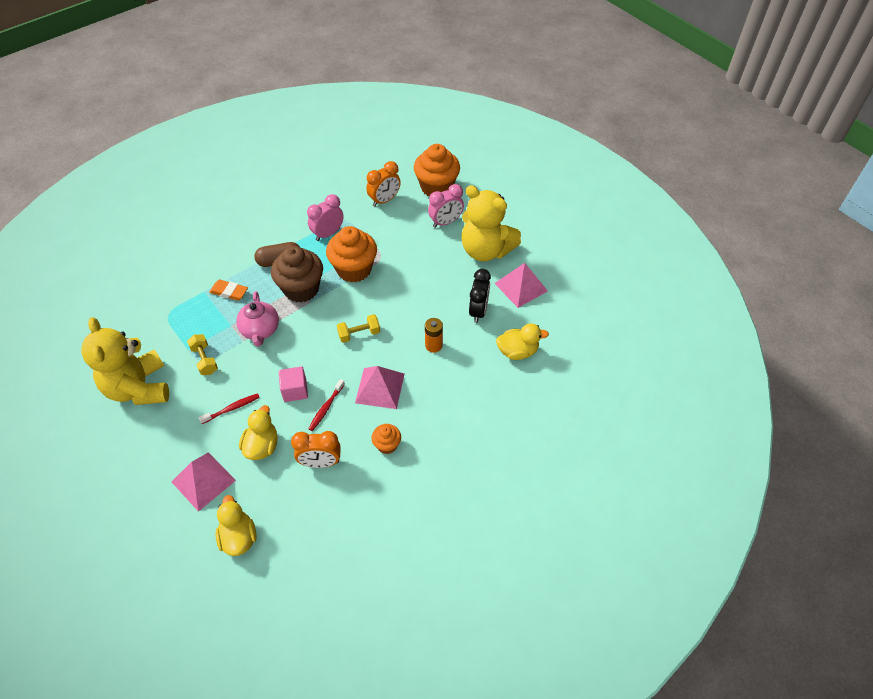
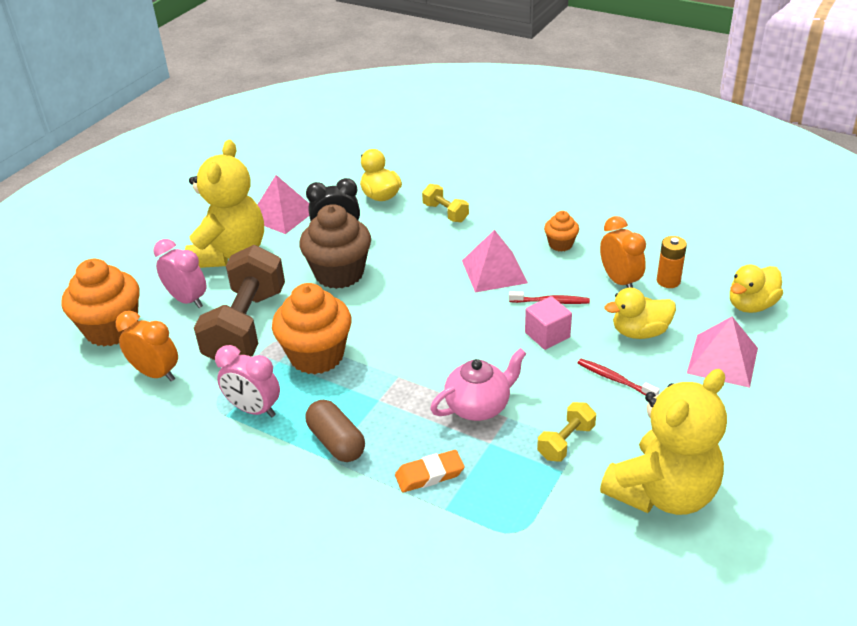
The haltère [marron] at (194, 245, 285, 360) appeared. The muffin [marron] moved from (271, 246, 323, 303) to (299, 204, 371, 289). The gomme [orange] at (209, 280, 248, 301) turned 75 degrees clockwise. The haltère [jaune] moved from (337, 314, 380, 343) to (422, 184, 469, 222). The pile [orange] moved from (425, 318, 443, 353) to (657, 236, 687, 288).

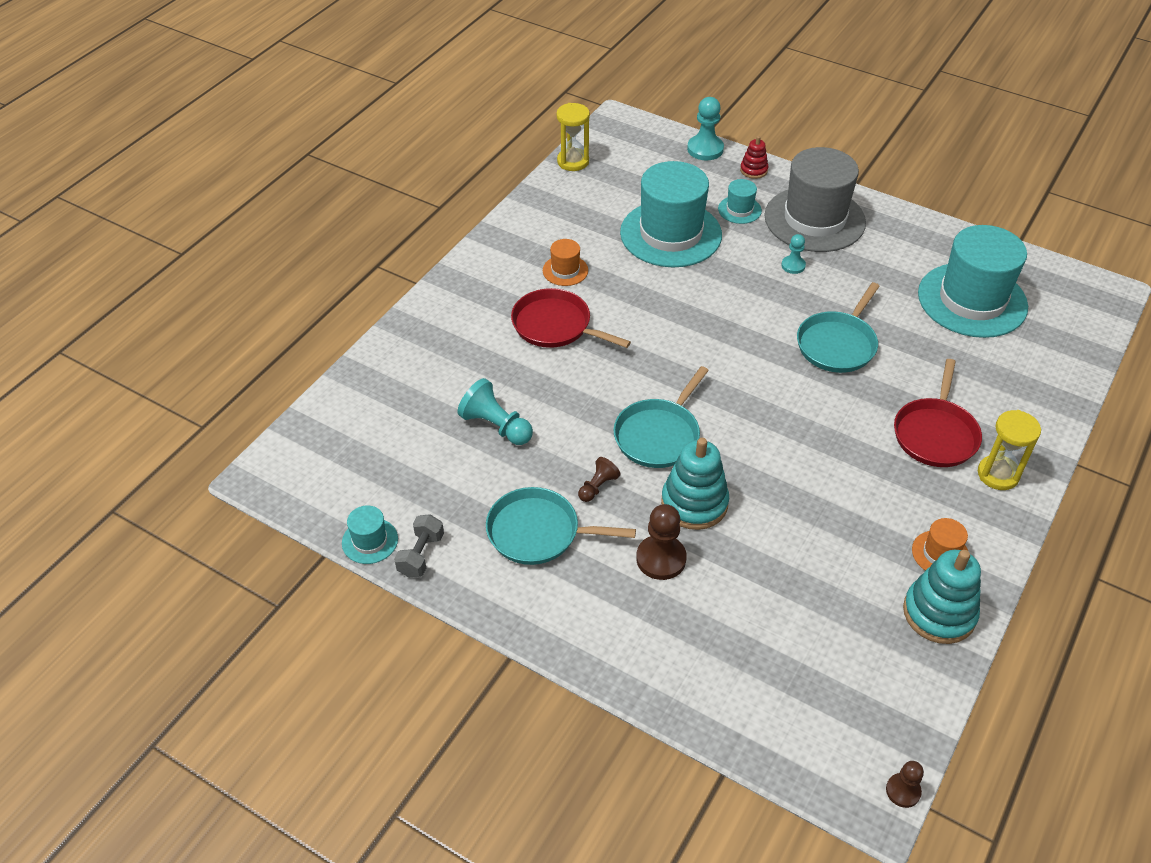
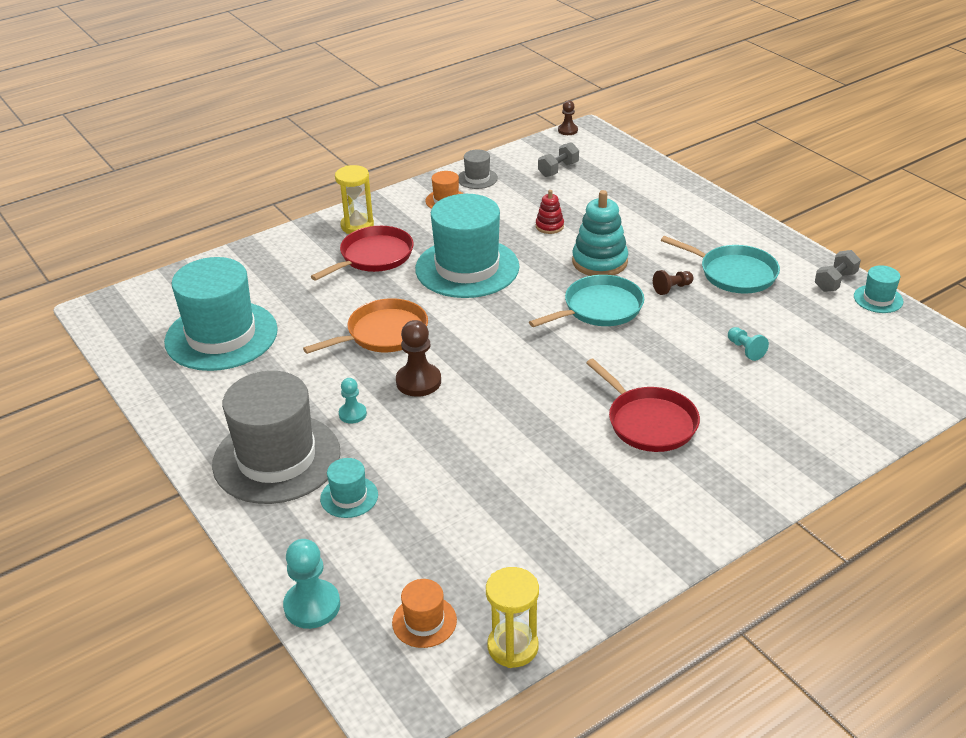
The poêle [turquoise] at (797, 282, 880, 373) became the poêle [orange] at (303, 298, 428, 354). The chapeau [orange] moved from (543, 239, 588, 286) to (392, 579, 457, 648). The pion [marron] moved from (636, 504, 687, 580) to (396, 320, 441, 397). The chapeau [turquoise] moved from (620, 161, 722, 267) to (415, 194, 520, 298). The jouet à empiler [turquoise] at (903, 550, 981, 644) was replaced by the chapeau [gris] at (458, 150, 498, 189). The jouet à empiler [rouge] moved from (740, 136, 768, 179) to (536, 190, 564, 234). The haltère [gris] at (538, 142, 579, 177) appeared. The pion [turquoise] at (457, 378, 533, 445) changed to 0.59 times the size.

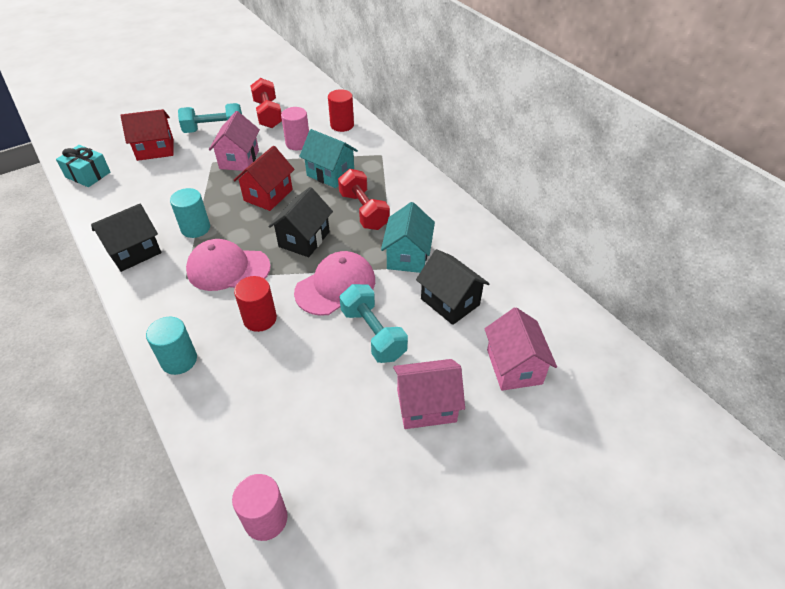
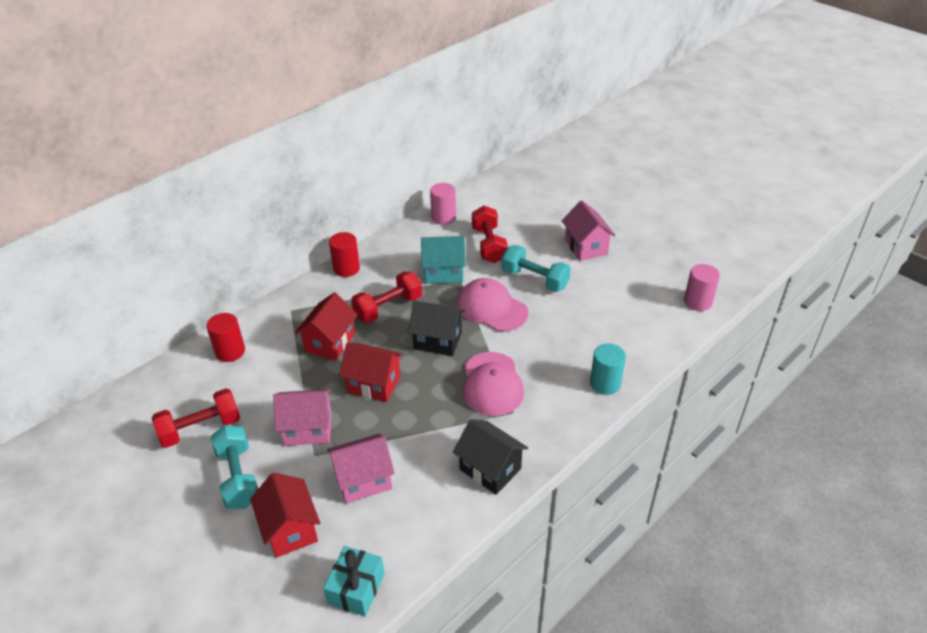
The maison [turquoise] at (299, 129, 358, 188) became the maison [rouge] at (295, 292, 358, 361). The maison [rose] moved from (484, 307, 557, 391) to (327, 434, 395, 503). The cylindre [rouge] moved from (234, 276, 277, 332) to (329, 232, 360, 277). The cylindre [rose] moved from (281, 107, 309, 150) to (430, 183, 456, 225). The maison [noir] at (416, 249, 490, 325) was replaced by the haltère [rouge] at (472, 206, 508, 263). The haltère [turquoise] at (339, 284, 408, 363) turned 75 degrees clockwise. The cylindre [turquoise] at (170, 188, 210, 238) disappeared.

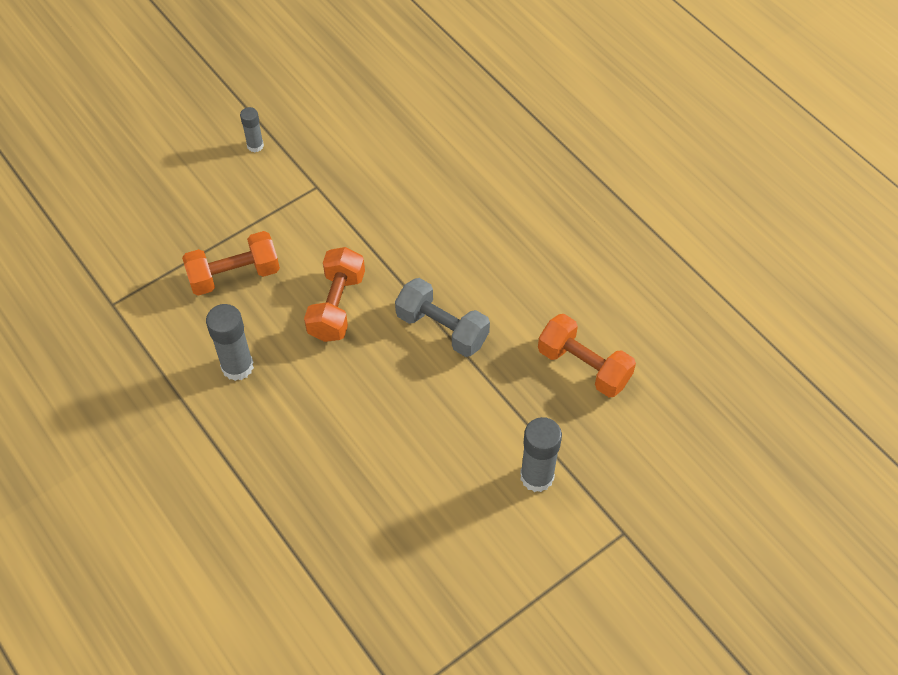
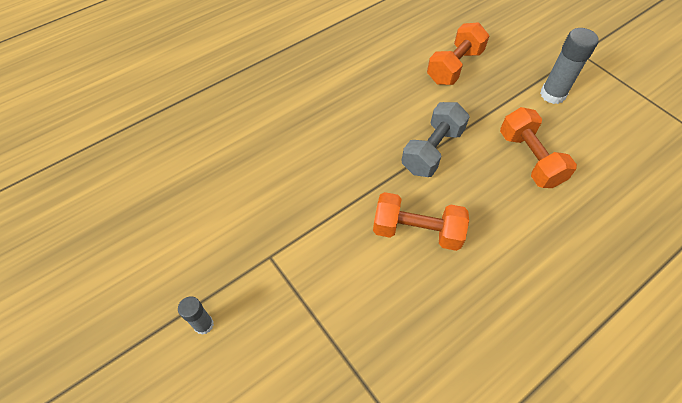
The haltère [orange] moved from (182, 231, 280, 296) to (500, 107, 577, 188). The bâton de colle [gris] at (206, 304, 254, 381) disappeared.

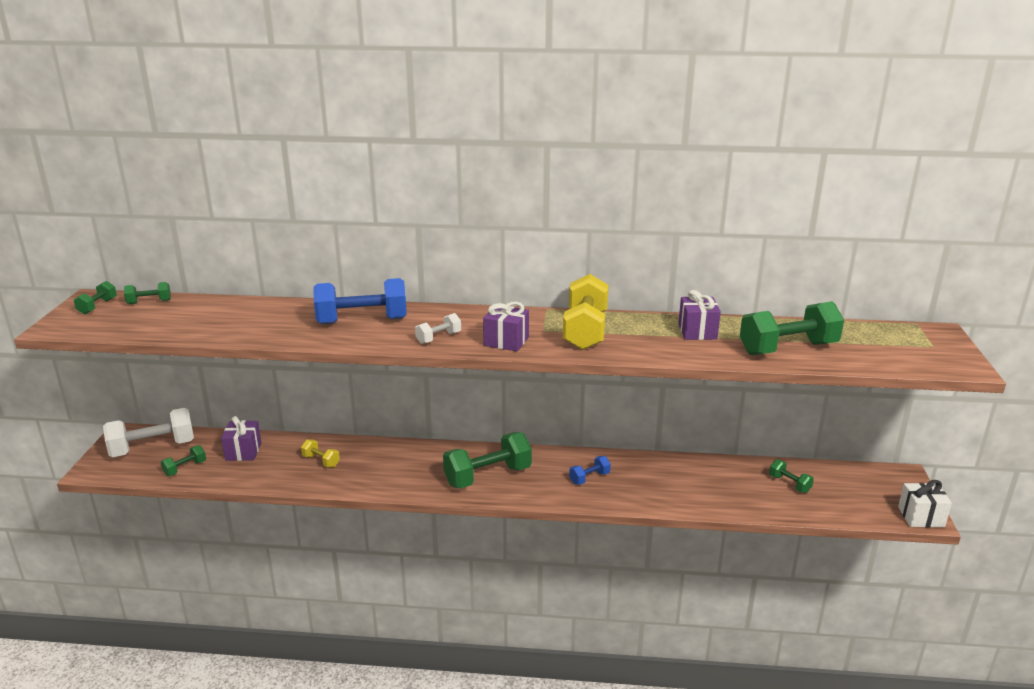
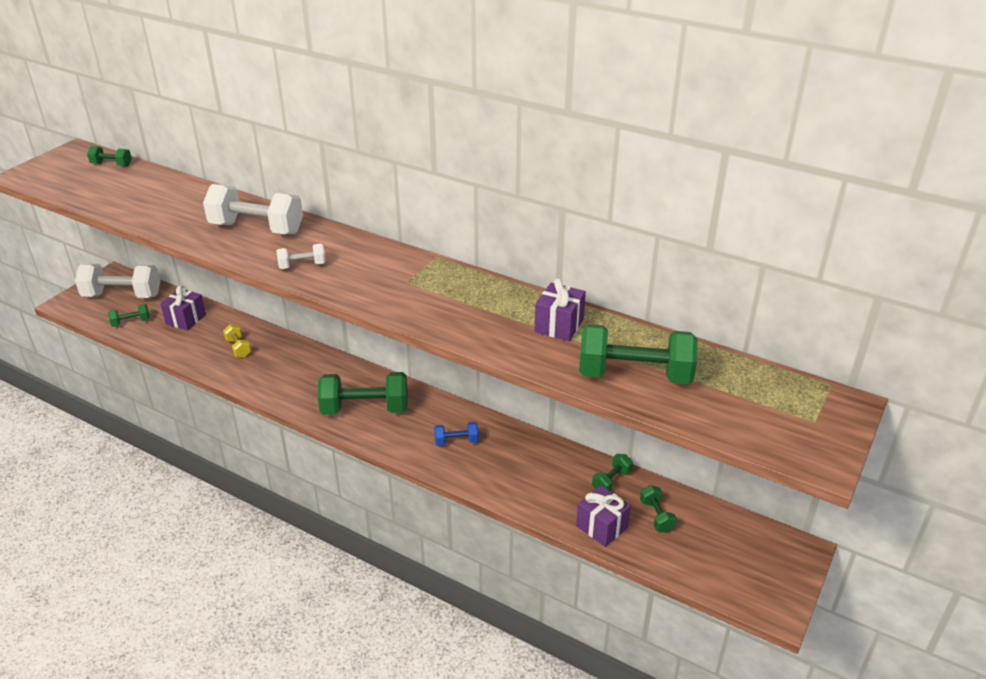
The haltère [bleu] at (313, 278, 407, 324) became the haltère [blanc] at (203, 184, 303, 234). The cadeau [violet] moved from (483, 302, 529, 352) to (576, 485, 631, 547). The haltère [vert] moved from (74, 281, 117, 314) to (592, 454, 633, 491). The haltère [jaune] at (563, 274, 609, 350) disappeared. The cadeau [blanc] at (898, 480, 952, 527) disappeared.

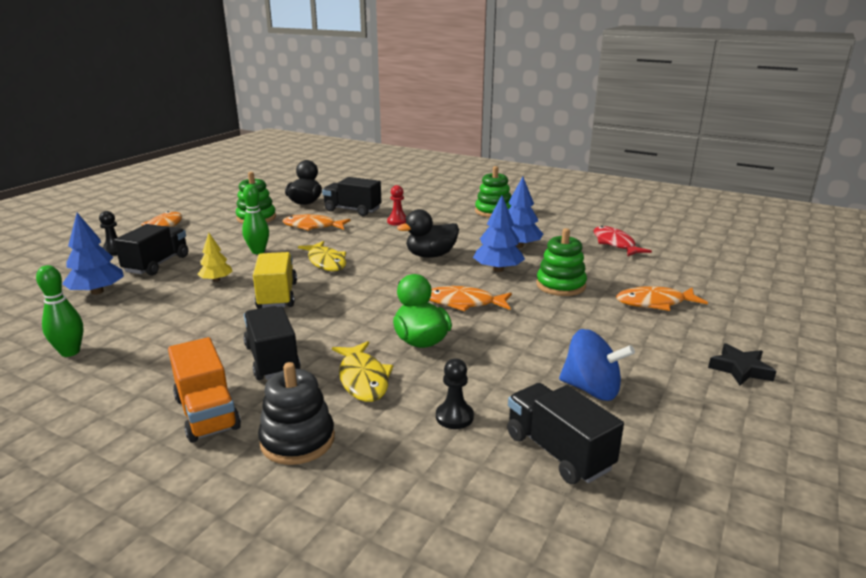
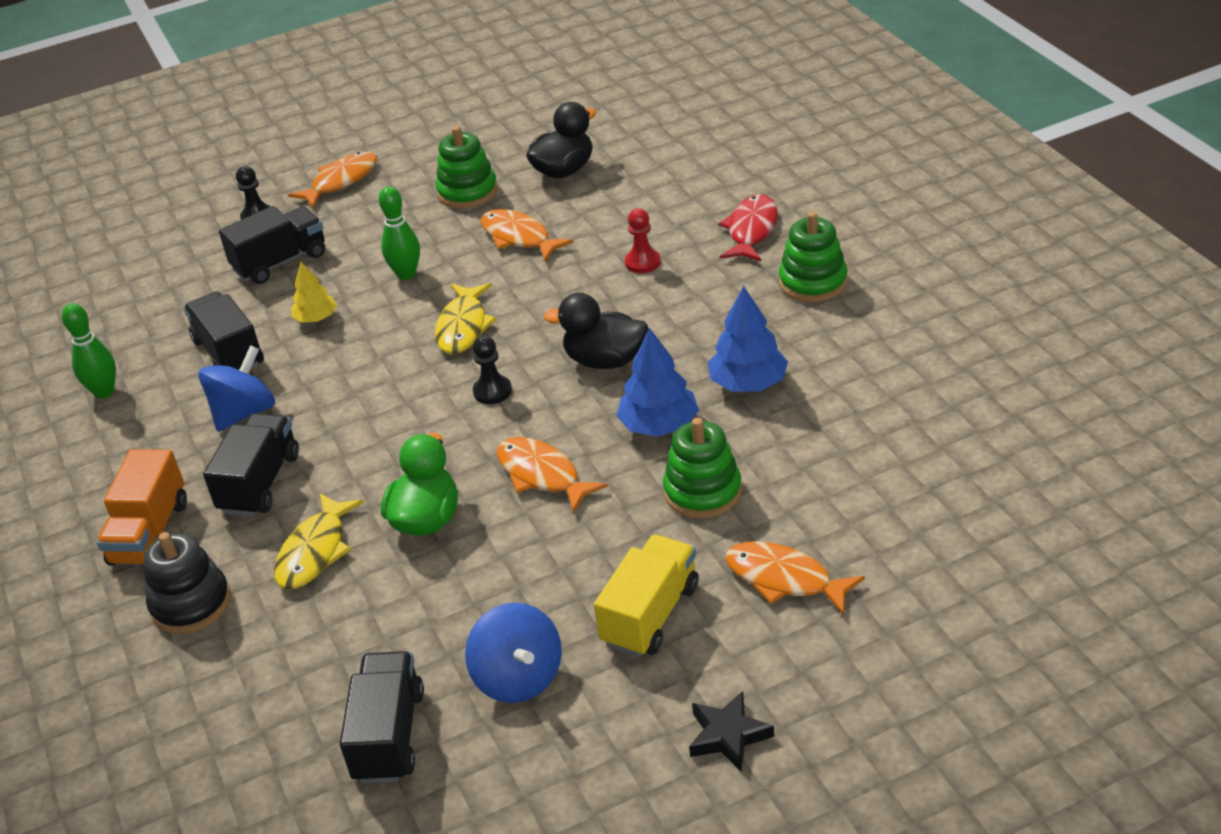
The camion [noir] moved from (322, 177, 381, 216) to (184, 292, 264, 370). The toupie [bleu] at (198, 345, 275, 432) appeared. The pion [noir] moved from (436, 358, 474, 429) to (473, 335, 512, 404). The camion [jaune] moved from (253, 252, 297, 309) to (594, 534, 699, 657). The poisson [rouge] moved from (593, 226, 652, 256) to (719, 194, 778, 261). The arbre [bleu] at (62, 213, 124, 295) disappeared.

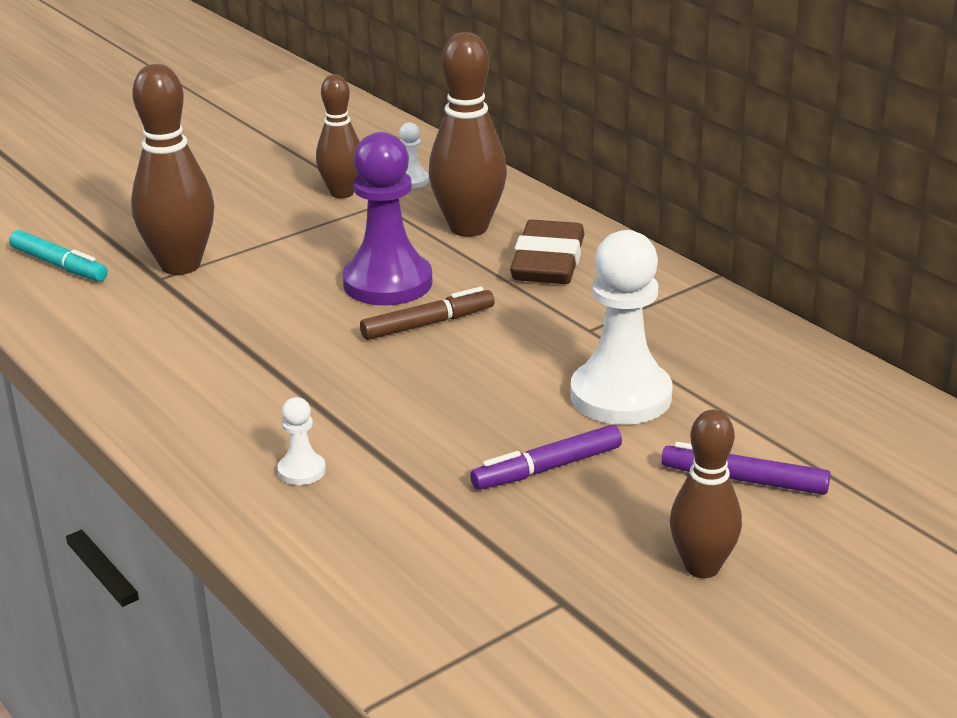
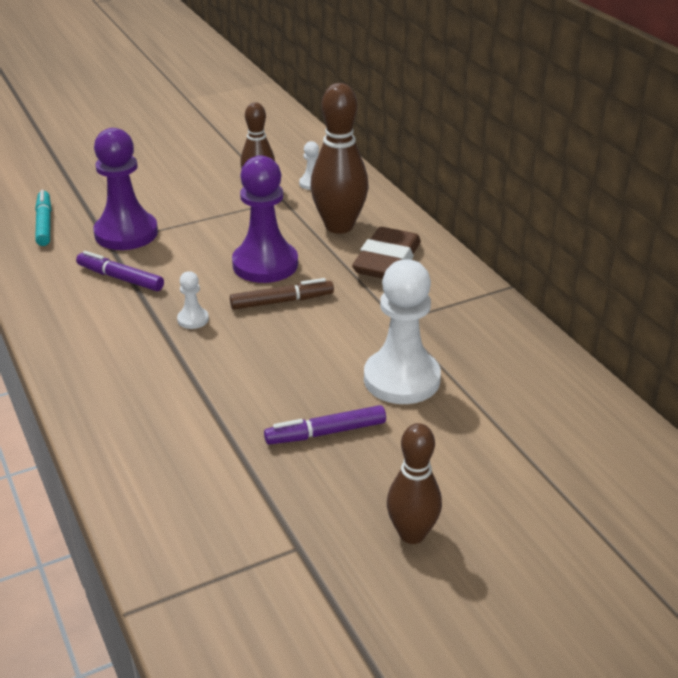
The feutre [turquoise] at (9, 230, 108, 281) turned 150 degrees counterclockwise. The feutre [violet] moved from (661, 442, 831, 495) to (76, 251, 164, 291). The quille [marron] at (131, 64, 214, 275) was replaced by the pion [violet] at (93, 128, 158, 250). The pion [blanc] moved from (278, 397, 326, 485) to (177, 271, 209, 329).

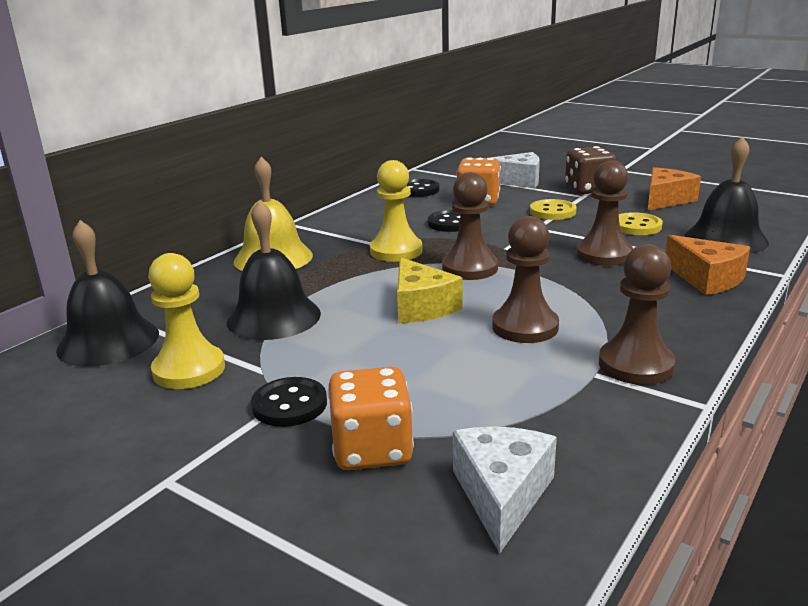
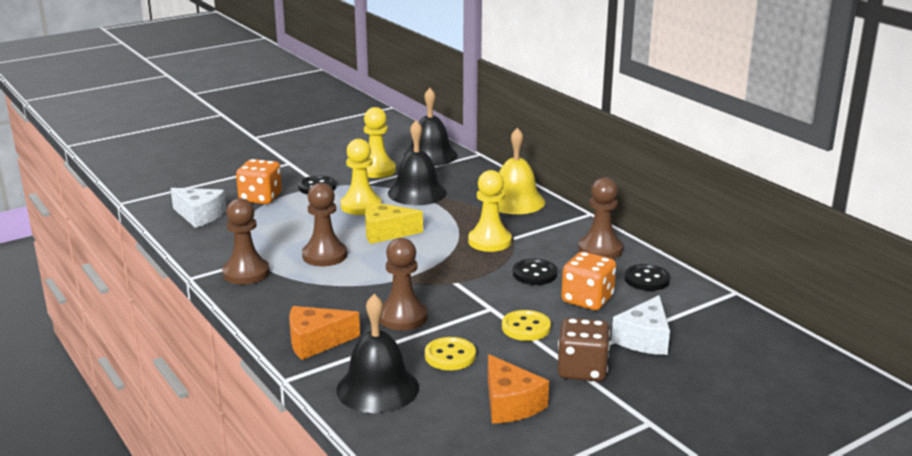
The pion [jaune] at (341, 139, 381, 215) appeared. The pion [marron] moved from (442, 172, 498, 280) to (578, 177, 623, 259).

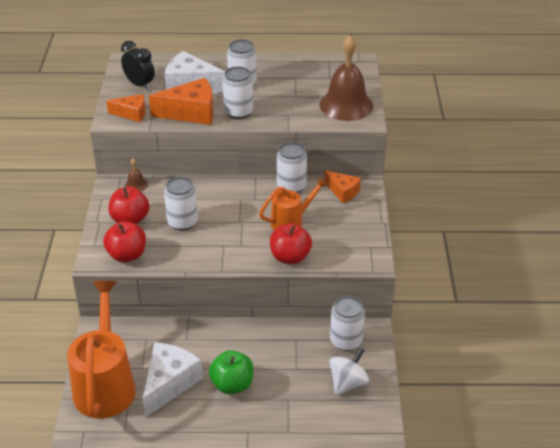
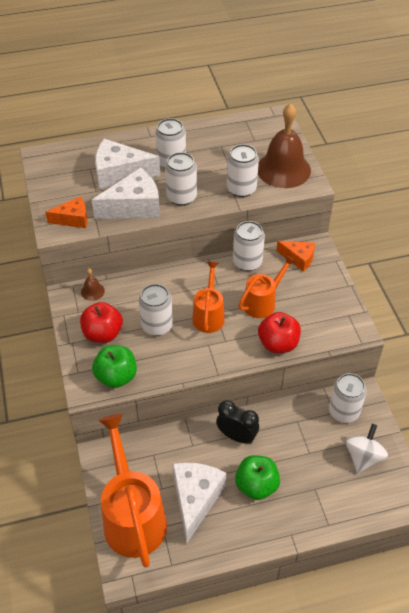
The fromage [orange] at (149, 78, 213, 125) became the fromage [blanc] at (92, 168, 160, 219). The pomme [rouge] at (103, 221, 146, 262) became the pomme [vert] at (92, 345, 137, 388). The arrosoir [orange] at (192, 262, 225, 333) appeared. The réveil [noir] moved from (121, 41, 155, 90) to (216, 400, 259, 444). The canette [blanc] at (227, 144, 259, 197) appeared.

